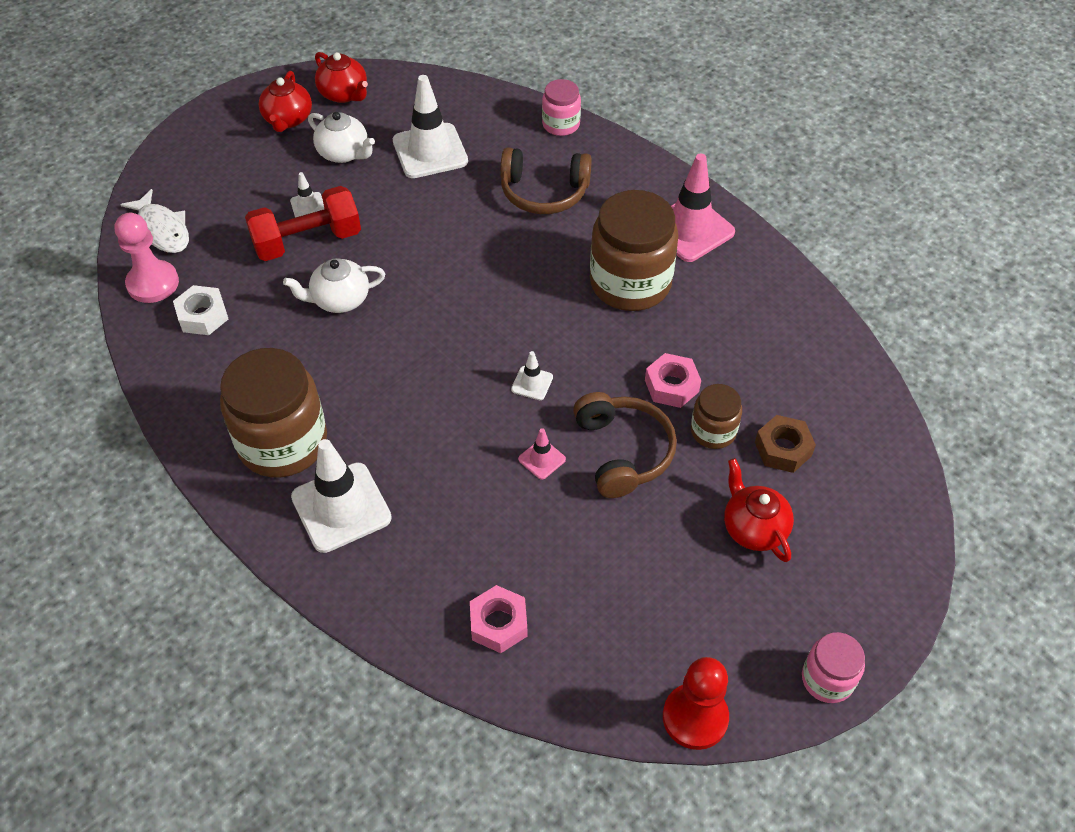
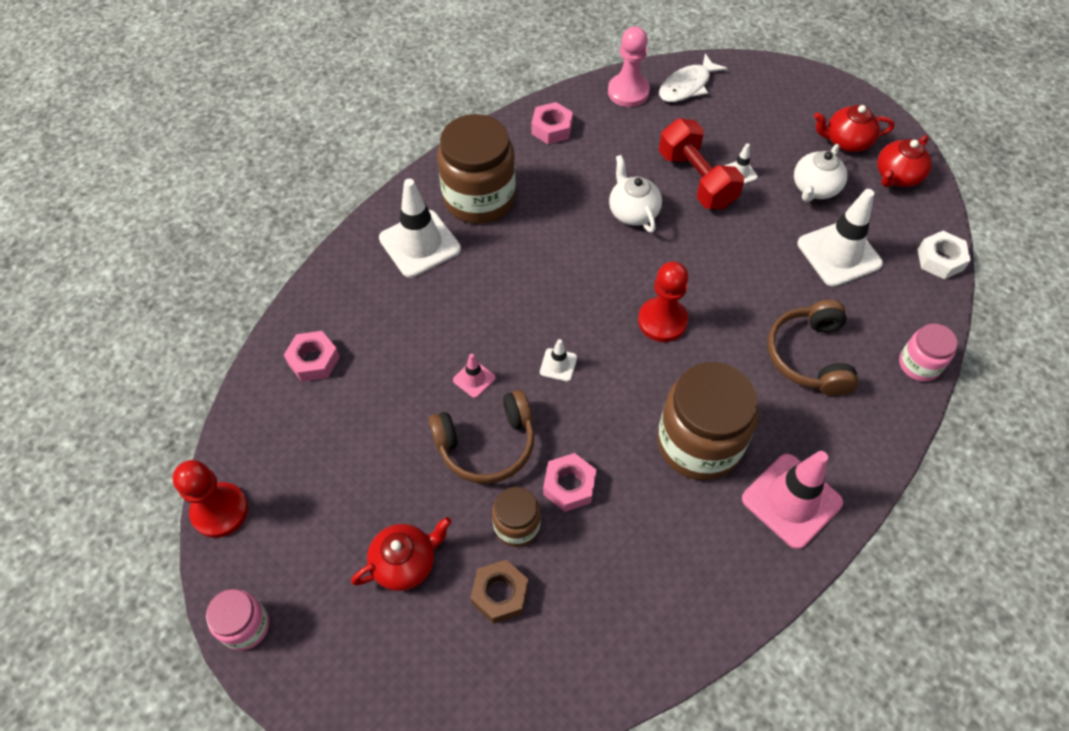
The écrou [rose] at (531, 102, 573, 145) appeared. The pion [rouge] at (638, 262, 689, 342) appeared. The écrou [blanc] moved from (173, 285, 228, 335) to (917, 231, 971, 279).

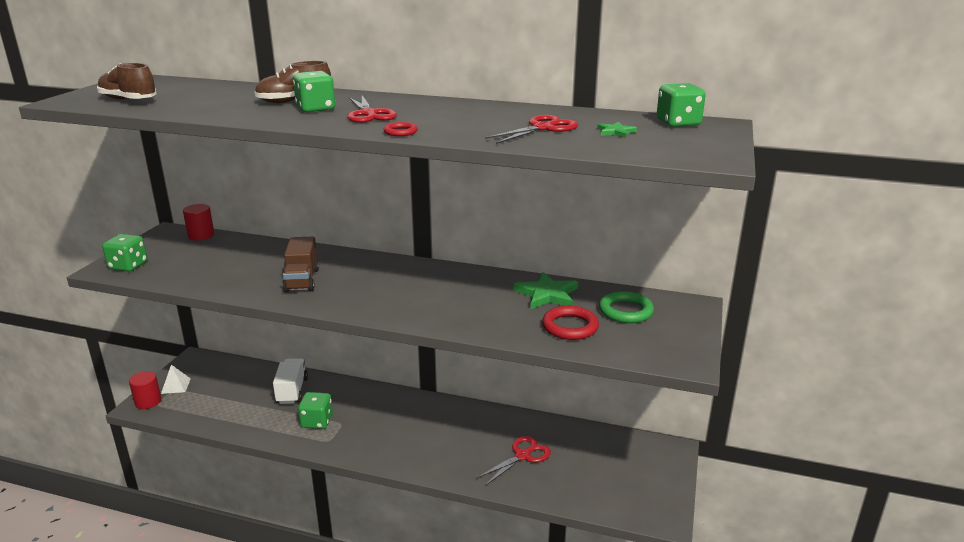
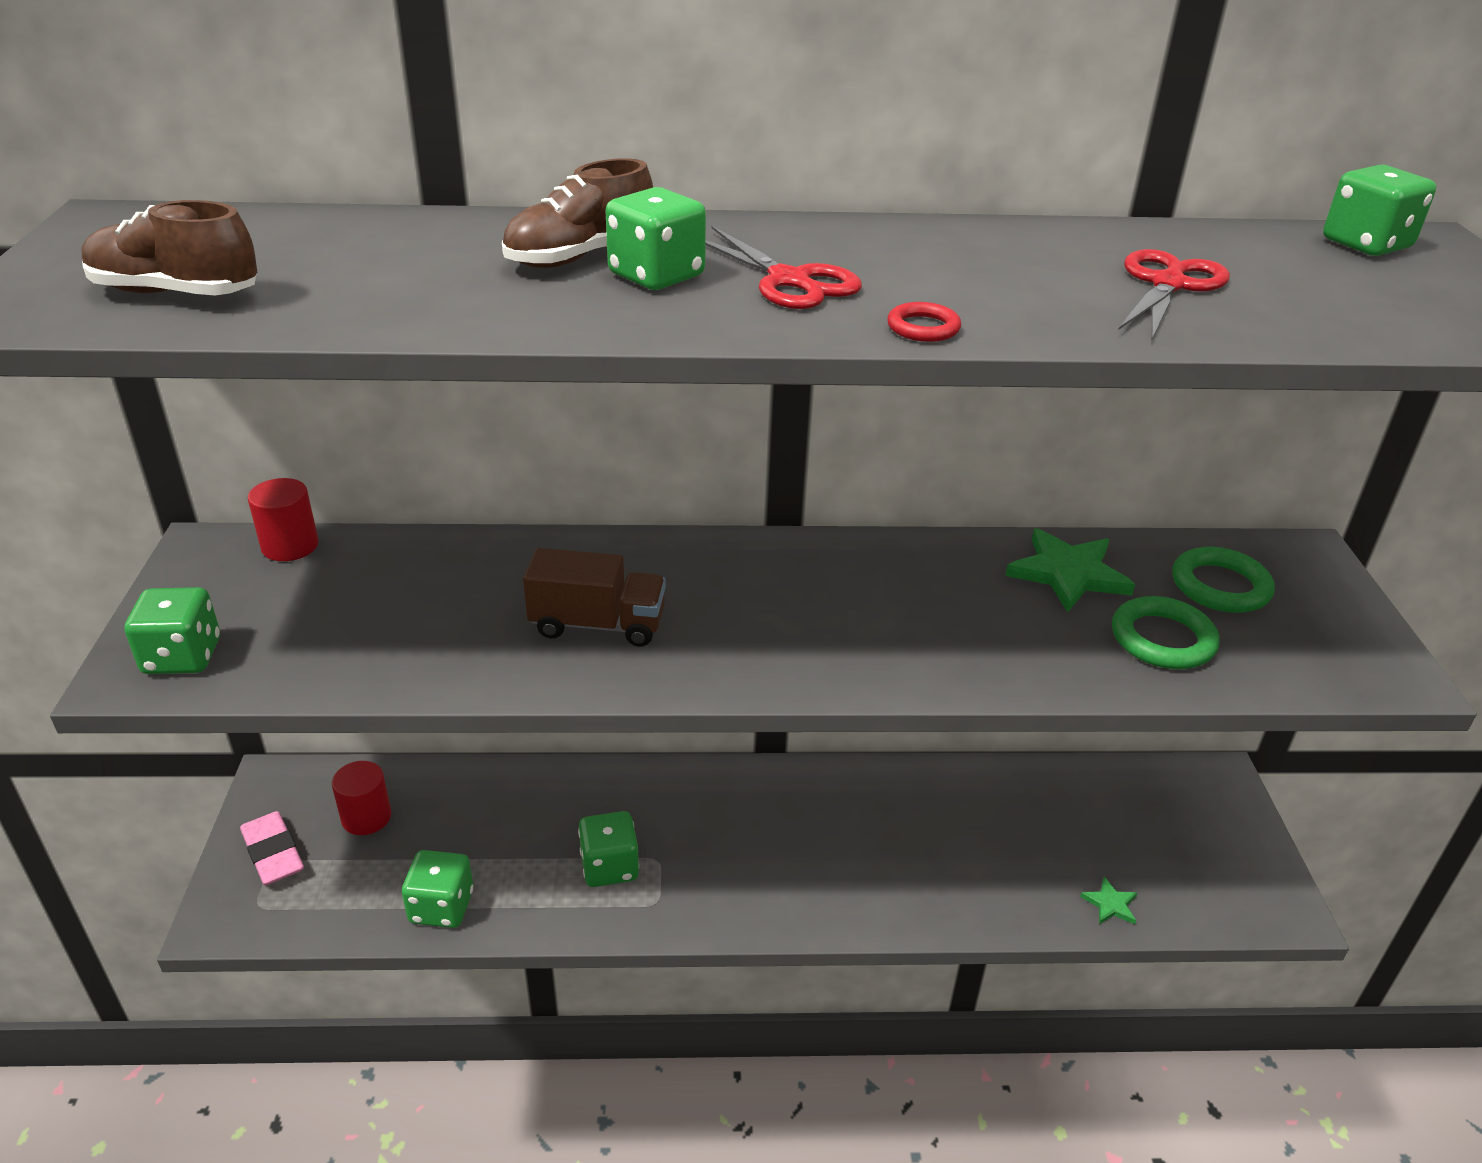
The pyramide [blanc] at (161, 365, 191, 394) was replaced by the gomme [rose] at (240, 811, 304, 885). The cylindre [rouge] moved from (129, 371, 161, 409) to (332, 761, 391, 835). The dé [vert] at (402, 850, 473, 928) appeared. The camion [marron] at (282, 237, 319, 292) turned 60 degrees counterclockwise. The étoile [vert] moved from (597, 122, 637, 138) to (1080, 877, 1137, 924). The anneau [rouge] at (542, 306, 599, 340) became the anneau [vert] at (1112, 596, 1219, 669). The camion [blanc] at (273, 358, 308, 404) disappeared. The ciseaux [rouge] at (477, 436, 551, 486) disappeared.

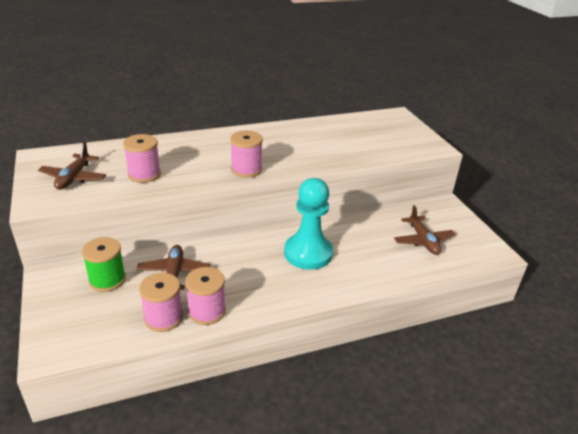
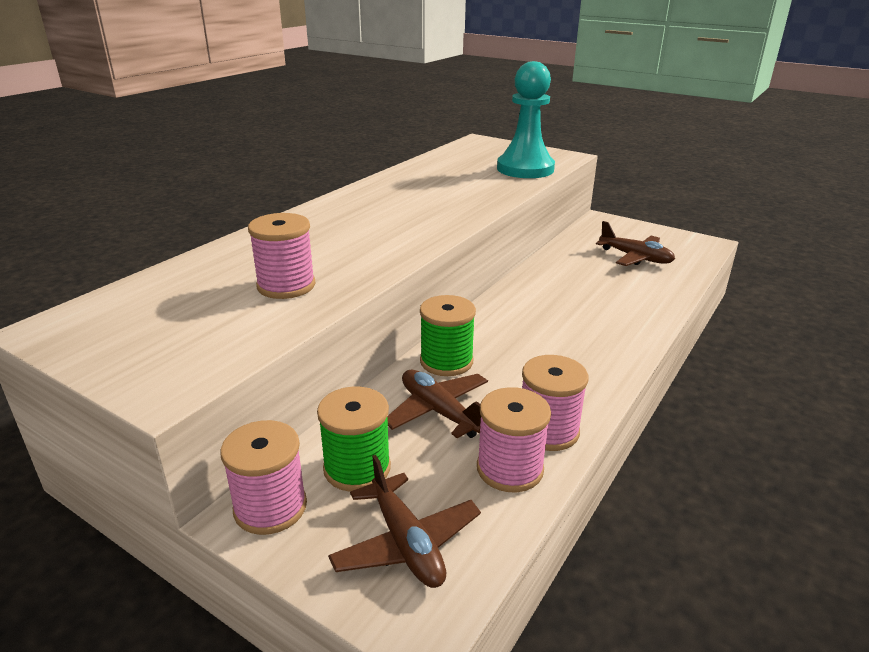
The bobine [rose] moved from (230, 131, 263, 178) to (220, 420, 307, 535). The avion [marron] moved from (38, 142, 106, 190) to (328, 455, 481, 588). The bobine [vert] at (420, 295, 476, 376) appeared. The pion [turquoise] moved from (284, 178, 333, 270) to (497, 61, 555, 178).

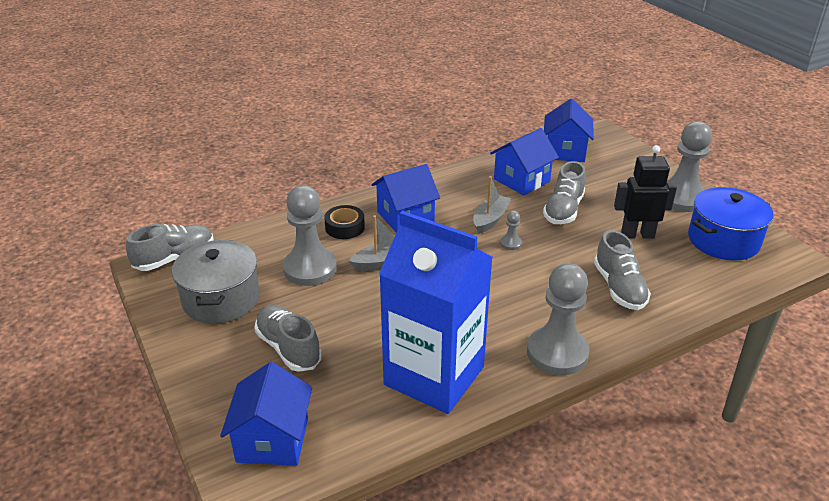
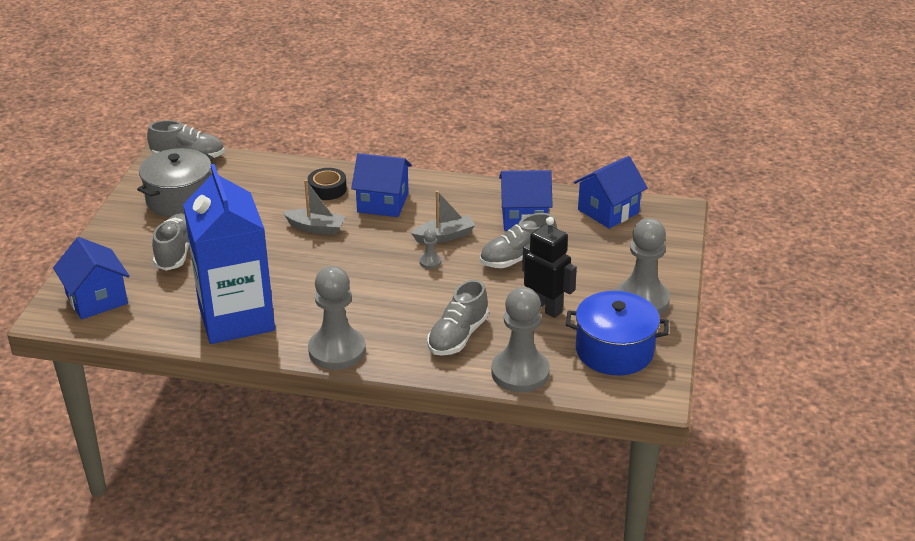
The maison [bleu] at (220, 362, 312, 466) turned 75 degrees counterclockwise. The pion [gris] moved from (283, 185, 337, 286) to (491, 287, 550, 393).

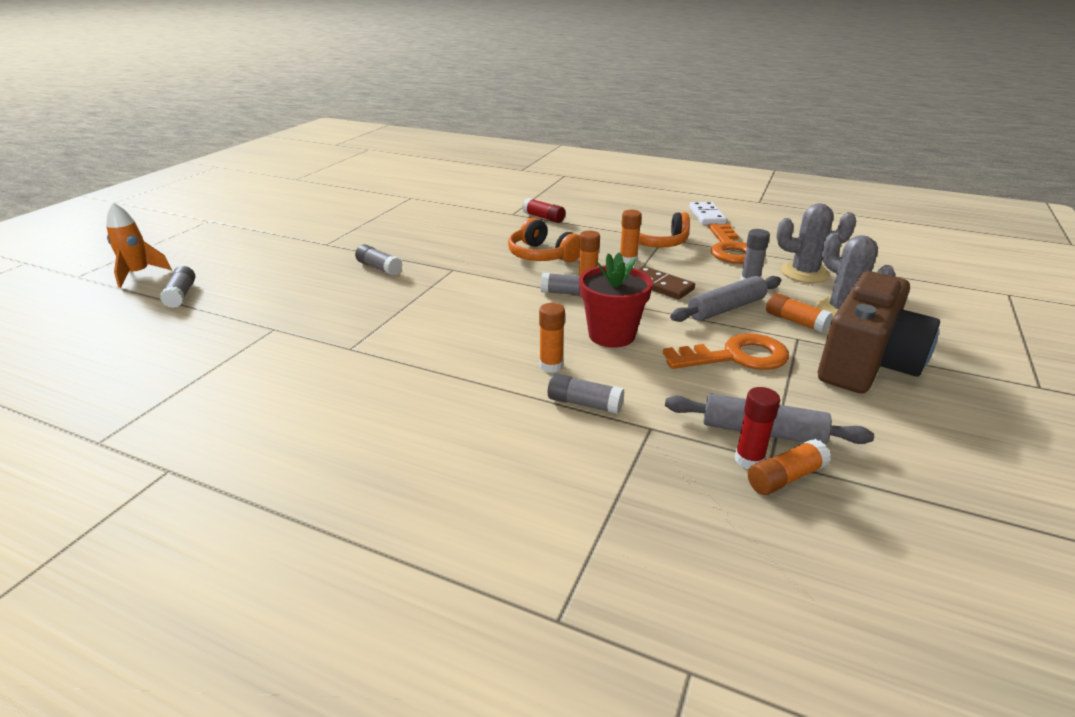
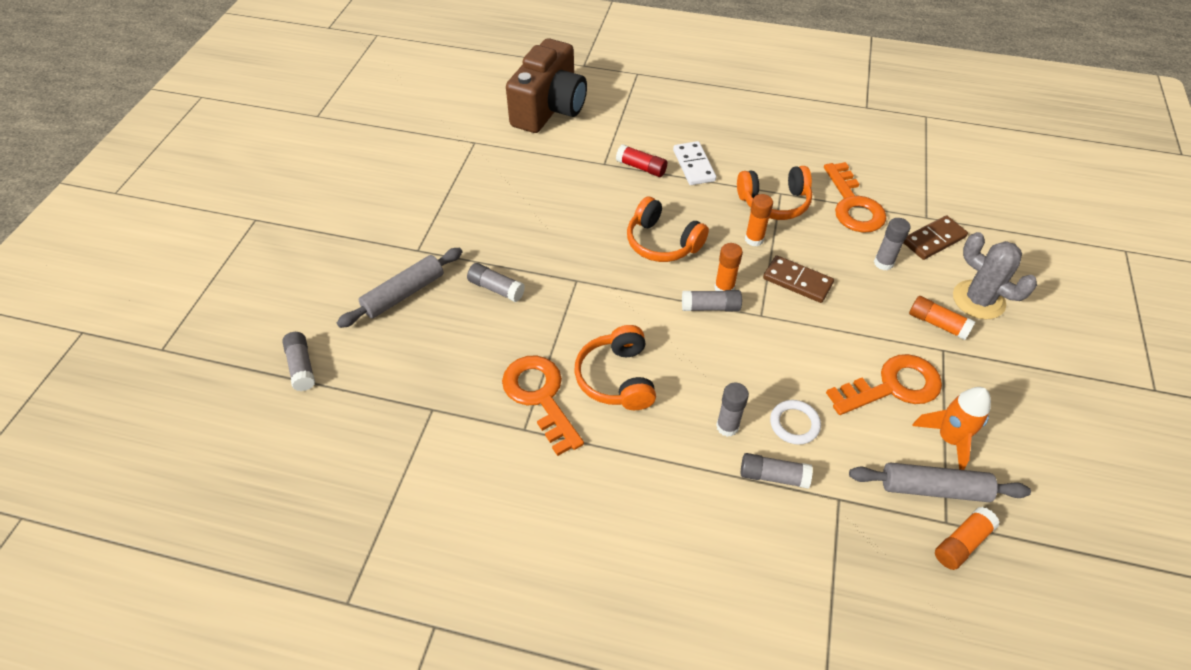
The rouleau à pâtisserie [gris] moved from (670, 276, 781, 322) to (337, 248, 462, 328). The clé [orange] at (502, 356, 584, 456) appeared. The appareil photo [marron] moved from (818, 271, 940, 393) to (506, 38, 587, 133). The casque audio [orange] at (574, 325, 656, 410) appeared. The domino [blanc] moved from (689, 202, 727, 225) to (673, 141, 716, 185). The bâton de colle [orange] at (539, 303, 565, 373) became the bâton de colle [gris] at (716, 383, 749, 437). The anneau [blanc] at (770, 400, 821, 445) appeared. The cactus [gris] at (777, 203, 856, 283) was replaced by the domino [marron] at (903, 215, 968, 260). The fusée [orange] moved from (106, 202, 172, 288) to (912, 387, 991, 470). The pot de fleurs [rouge] at (579, 253, 653, 348) disappeared. The bâton de colle [rouge] at (735, 387, 780, 469) disappeared.

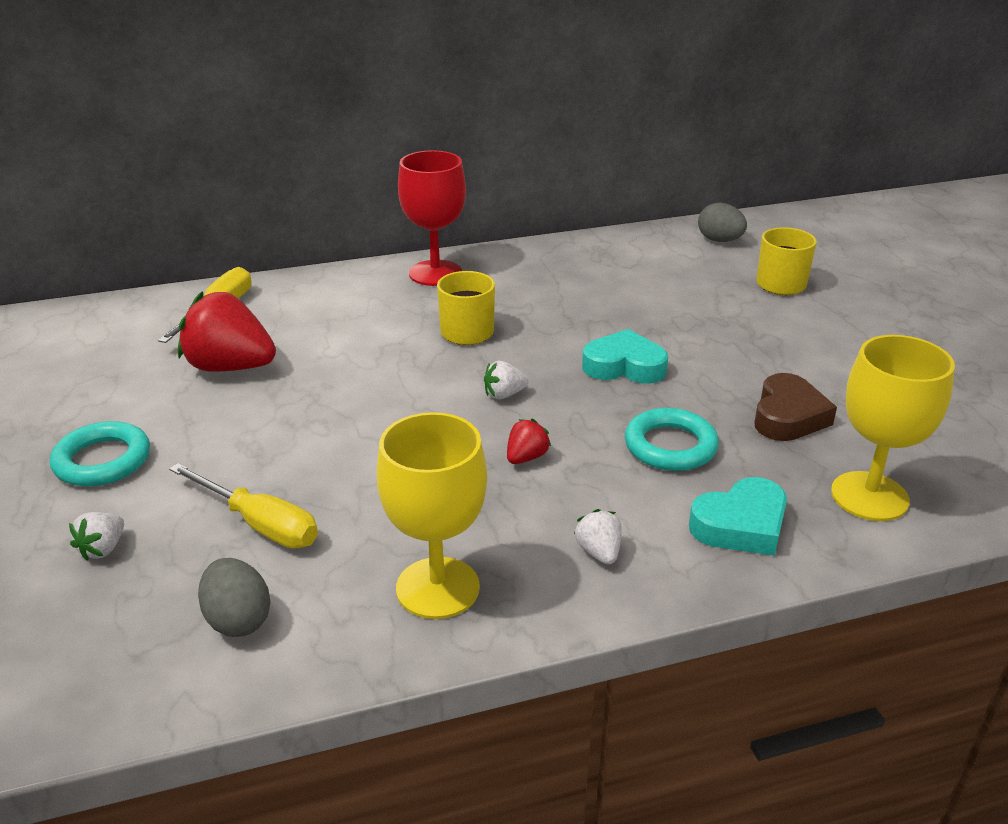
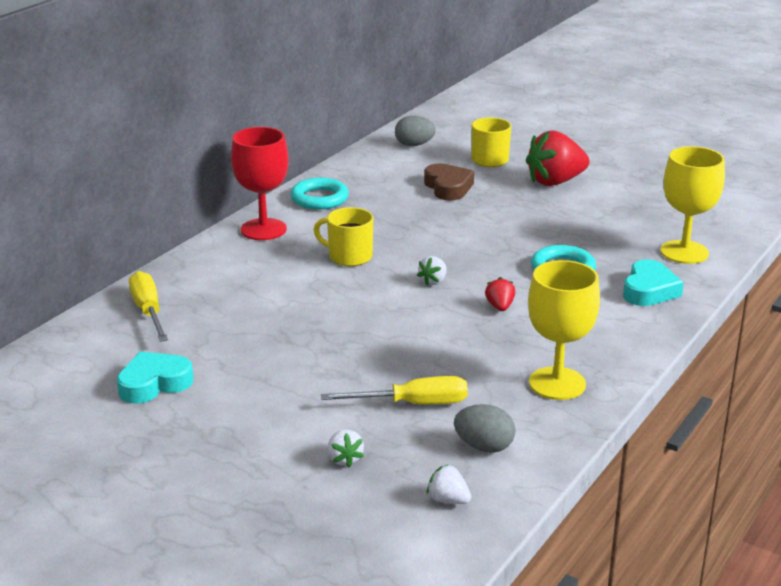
The cœur [turquoise] moved from (582, 329, 668, 384) to (117, 351, 194, 404). The anneau [turquoise] moved from (50, 421, 150, 486) to (291, 178, 349, 209). The cœur [marron] moved from (754, 373, 837, 441) to (424, 163, 474, 200). The fraise [blanc] moved from (574, 509, 622, 565) to (427, 464, 471, 504). The fraise [rouge] moved from (178, 291, 276, 372) to (525, 130, 590, 186).

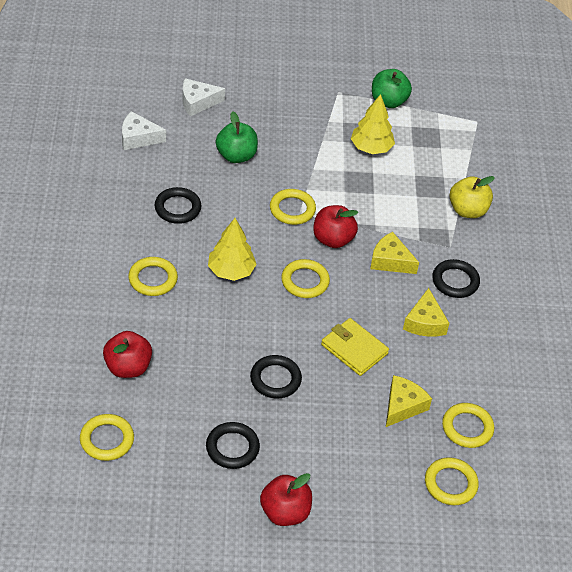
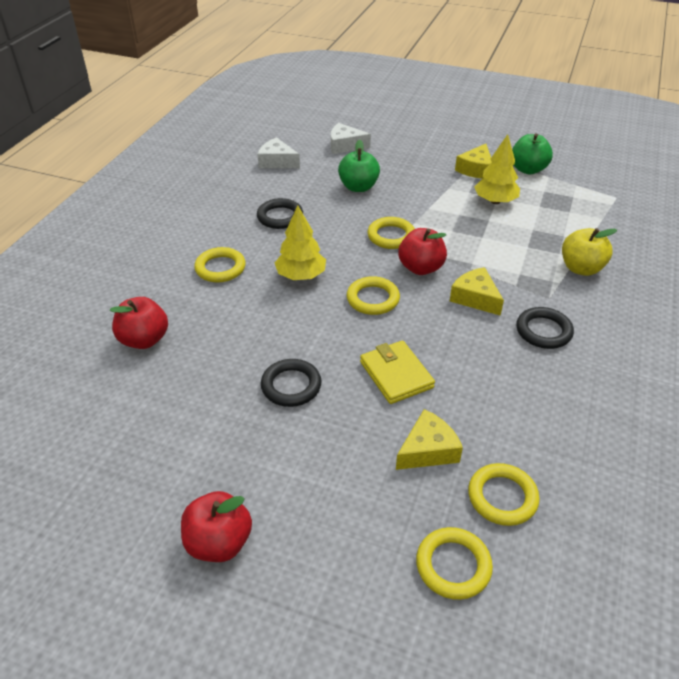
The fromage [jaune] moved from (403, 288, 449, 337) to (455, 144, 492, 179). The anneau [jaune] at (80, 414, 134, 461) disappeared. The anneau [noir] at (206, 422, 260, 469) disappeared.

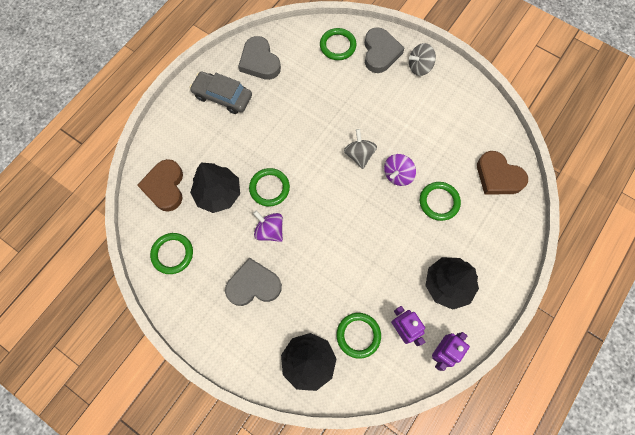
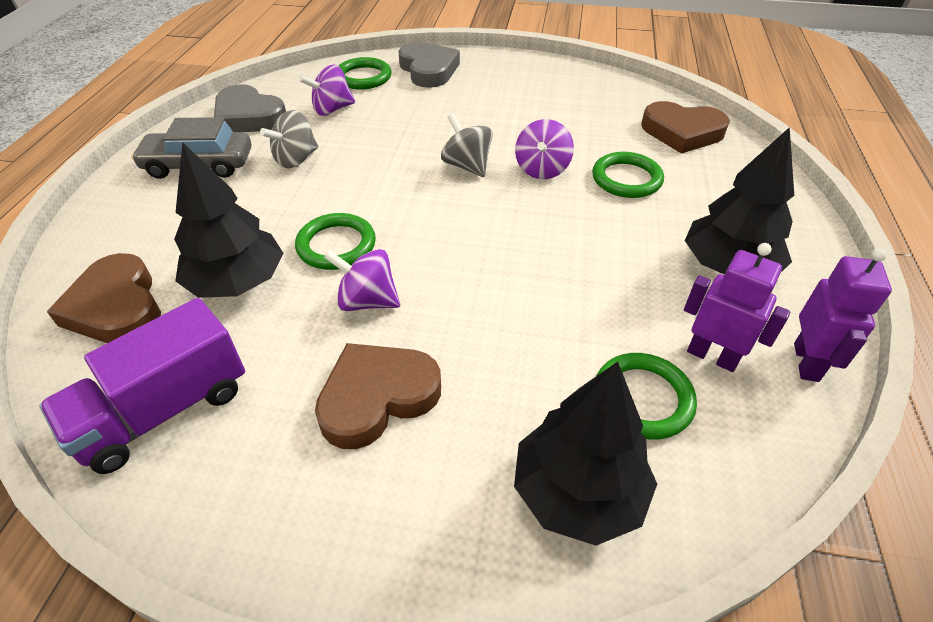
The anneau [vert] at (150, 233, 193, 274) was replaced by the camion [violet] at (39, 298, 245, 474). The toupie [gris] moved from (409, 43, 436, 76) to (260, 110, 318, 168). The toupie [violet] at (299, 65, 355, 116) appeared. The cœur [gris] at (225, 257, 282, 306) became the cœur [marron] at (315, 343, 441, 449).

